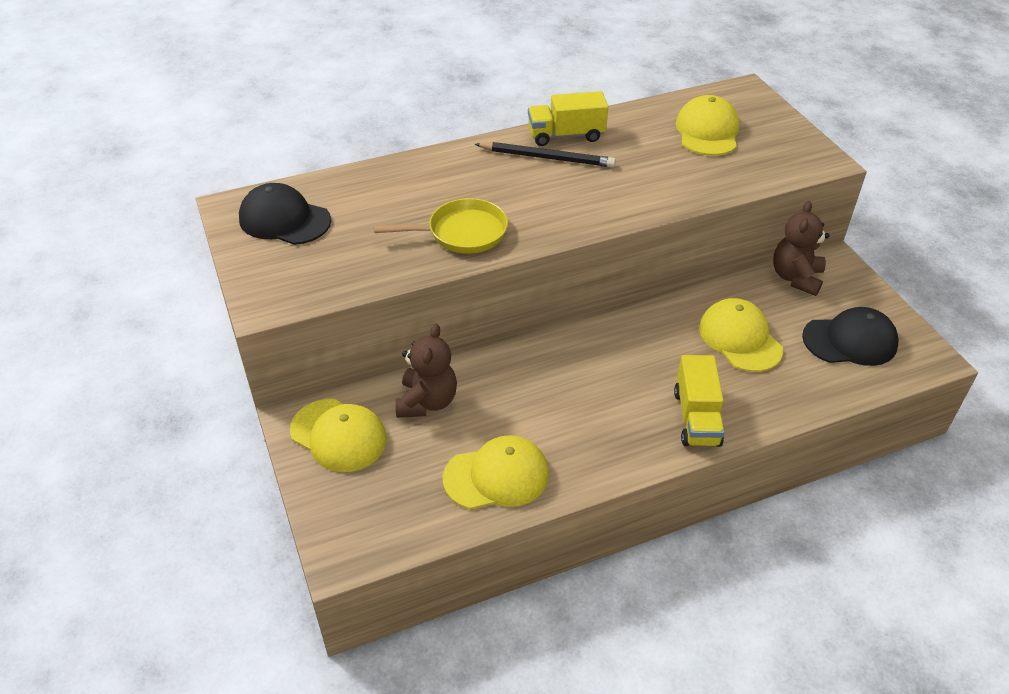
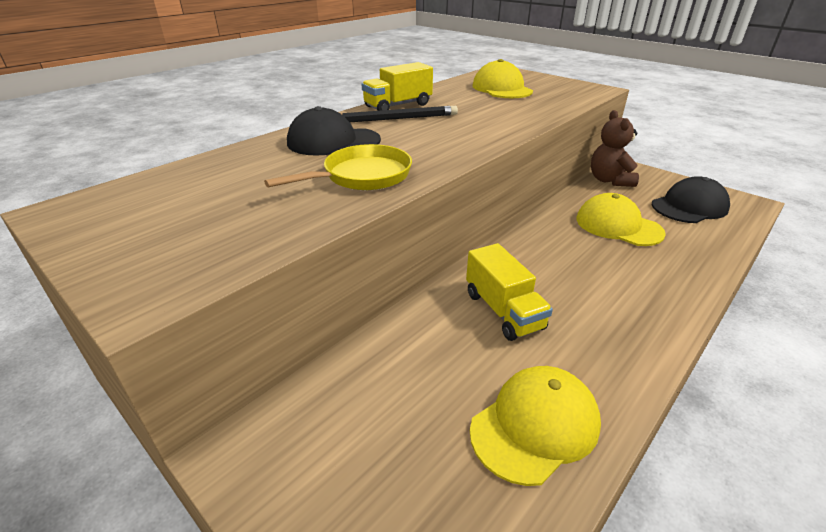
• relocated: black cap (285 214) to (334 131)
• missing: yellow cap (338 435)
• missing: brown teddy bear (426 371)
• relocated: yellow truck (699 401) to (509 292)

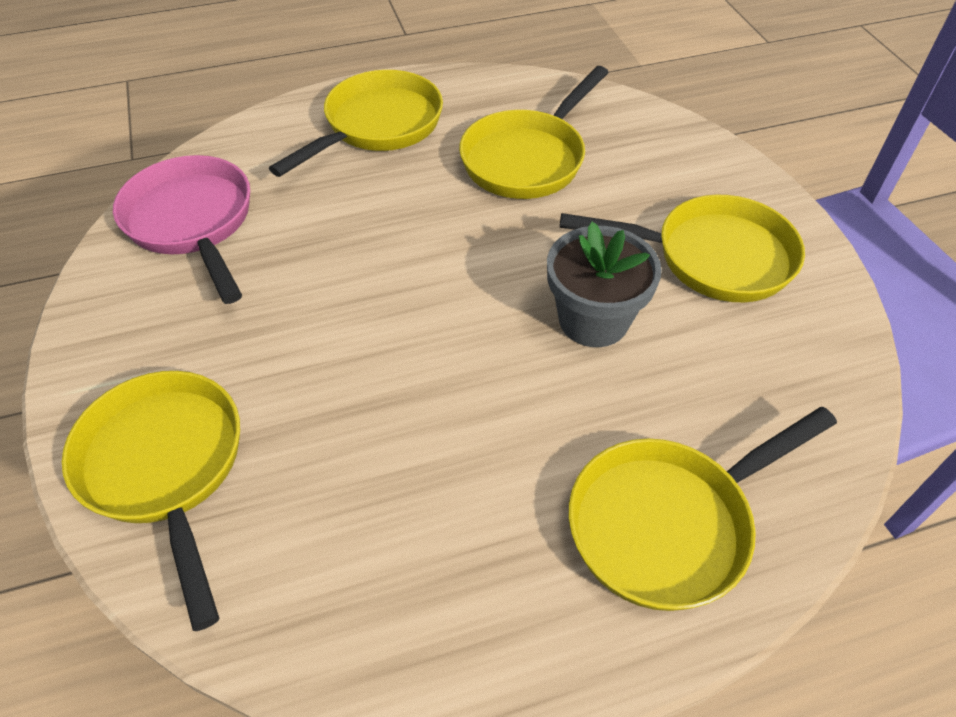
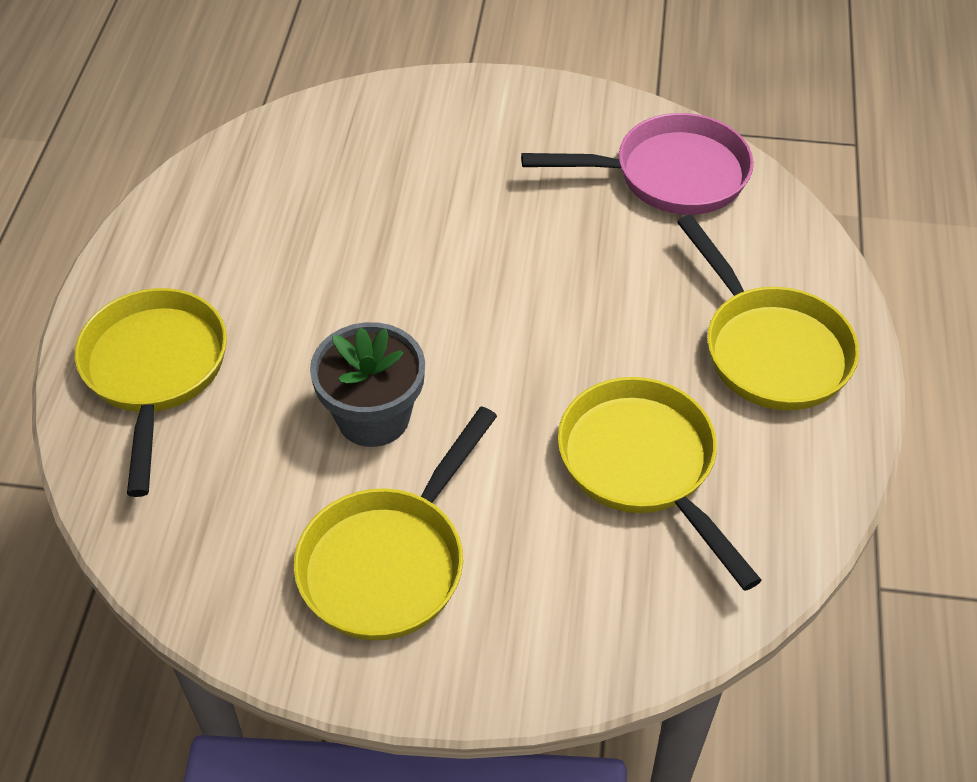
• missing: yellow pan (151 501)

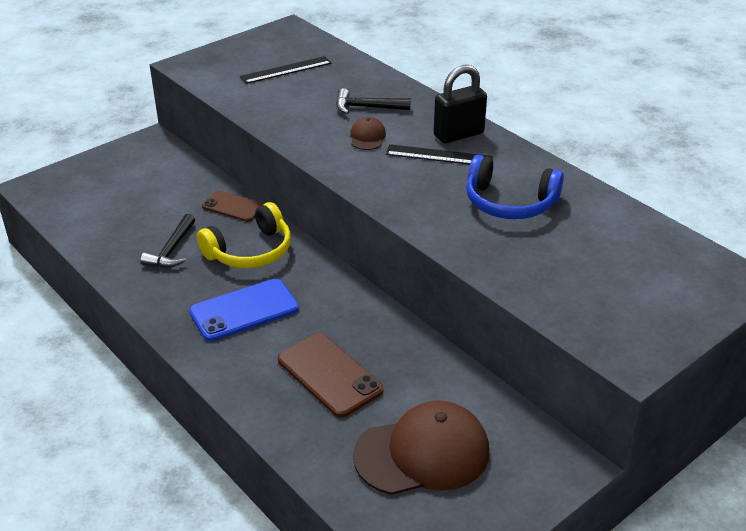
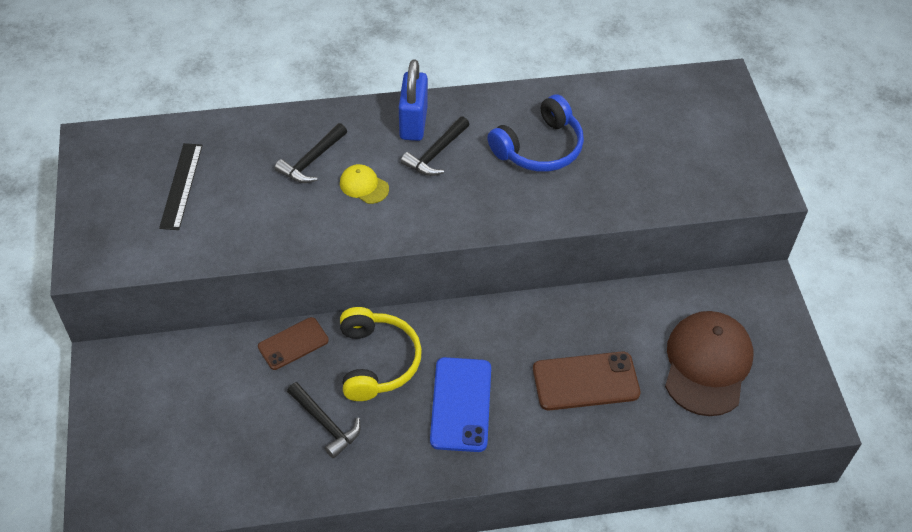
• colour: brown cap (368 133) to yellow cap (364 184)
• exchanged: black ruler (439 154) to black hammer (435 146)
• colour: black padlock (460 104) to blue padlock (413 100)

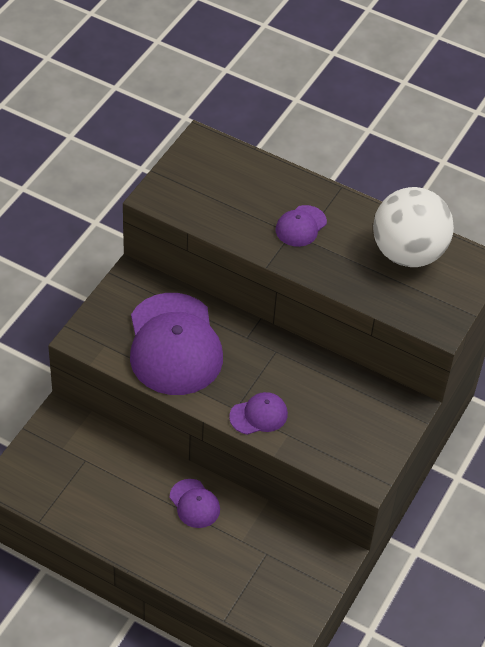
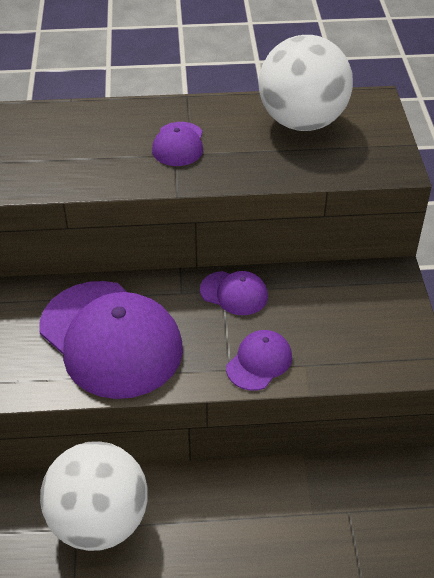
• relocated: purple cap (195 503) to (234 293)
• appeared: white ball (94 496)

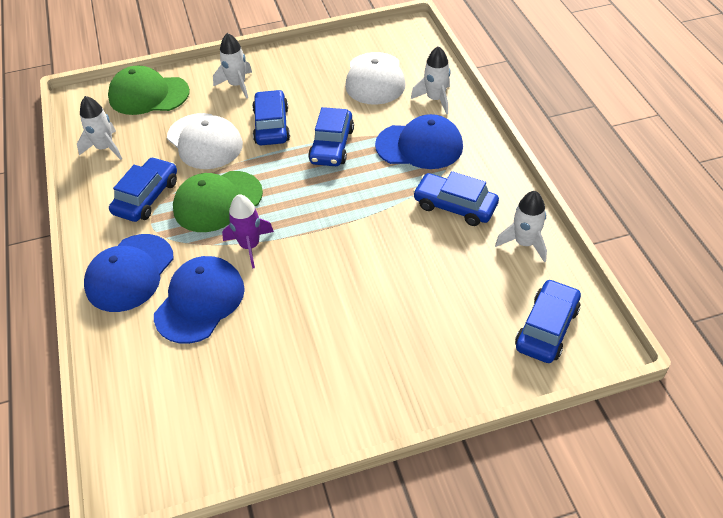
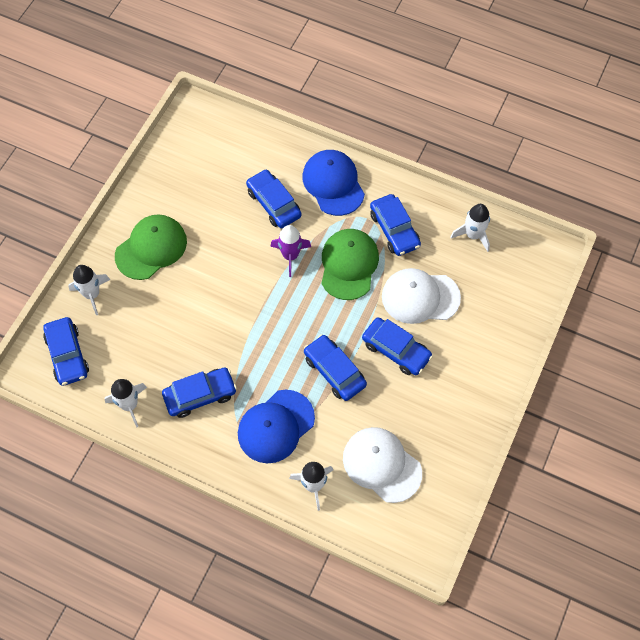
• relocated: green cap (149 90) to (151 247)
• exchanged: blue cap (199 300) to blue car (273 198)
• relocated: white rocket (232 66) to (89 290)

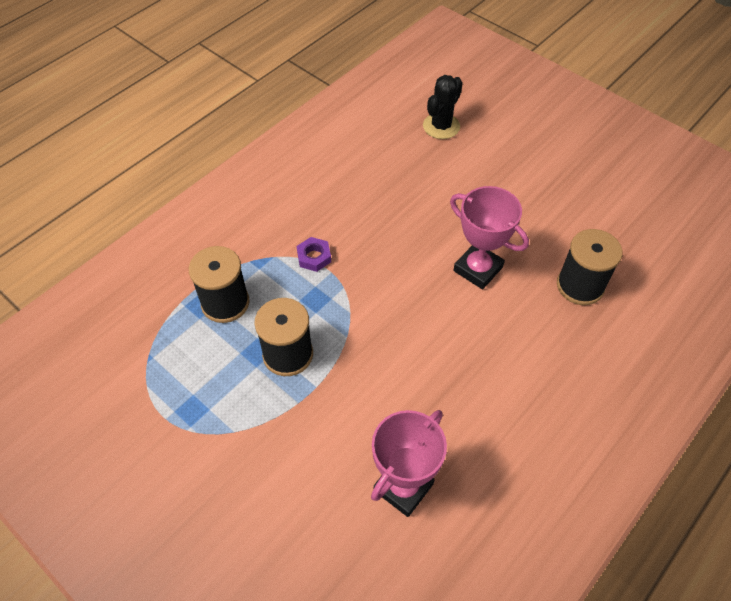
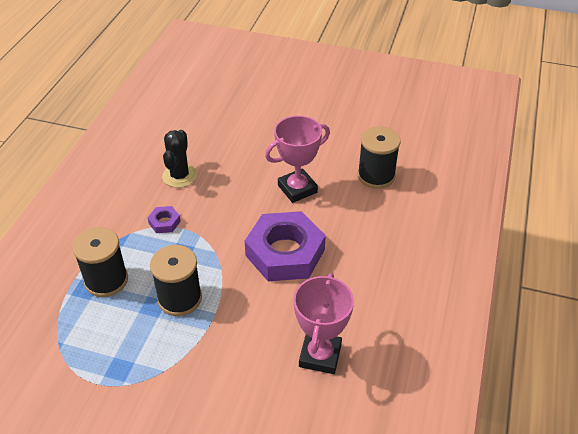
• relocated: black cactus (443 107) to (179 159)
• spun: pink trophy (489 237) = (297 159) 45 degrees counterclockwise
• appeared: purple nut (285 246)

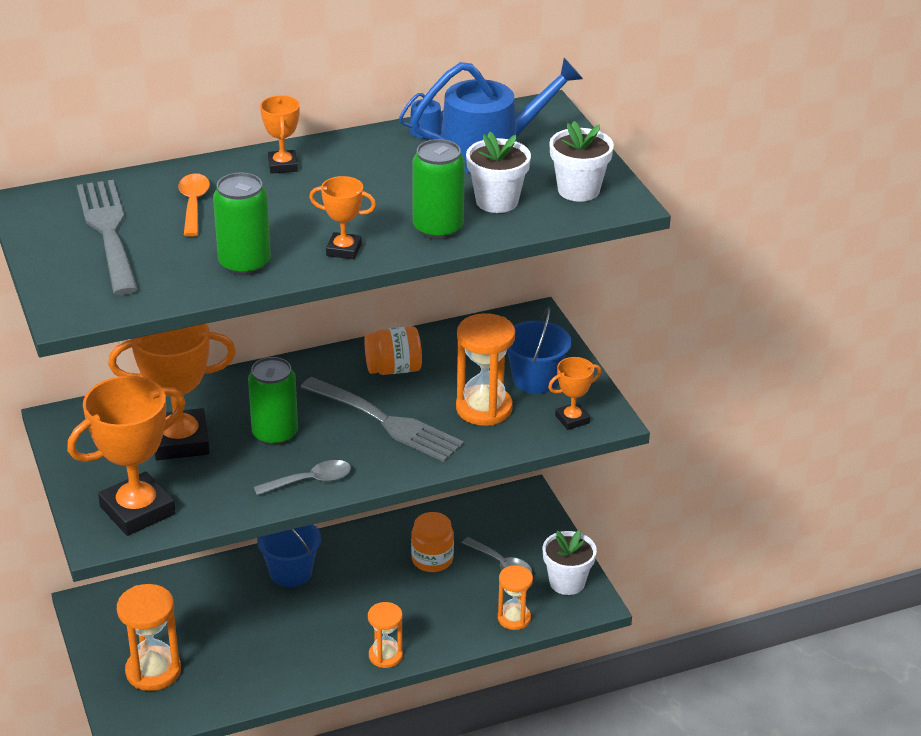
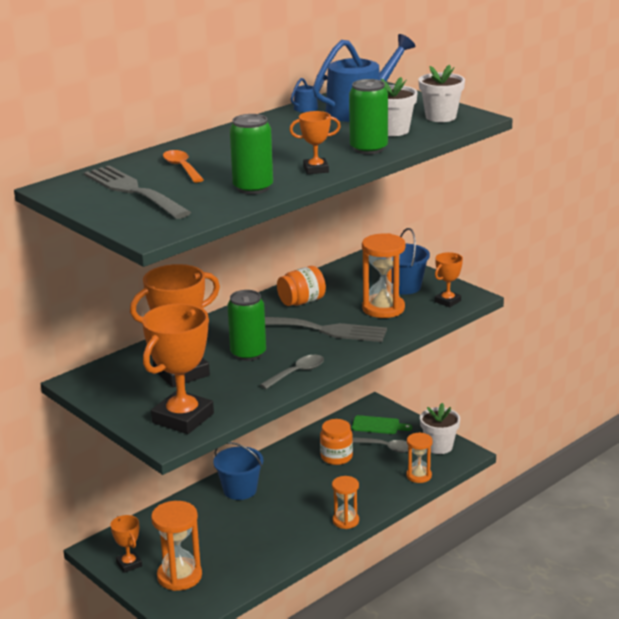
• relocated: orange trophy (280 134) to (126 544)
• appeared: green cutting board (382 424)

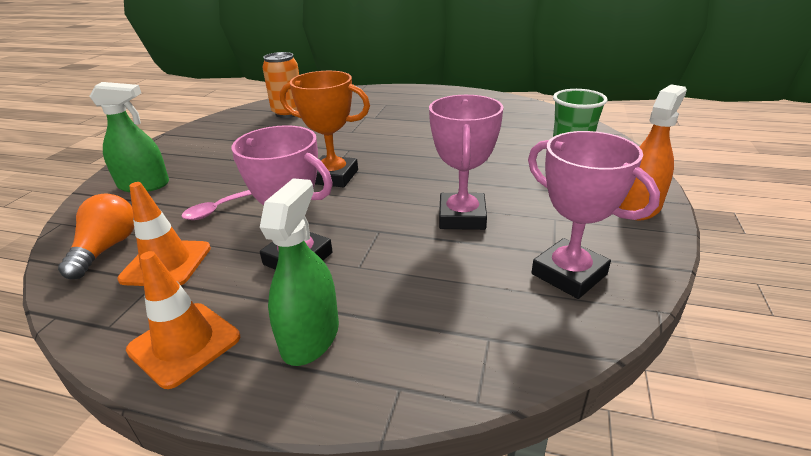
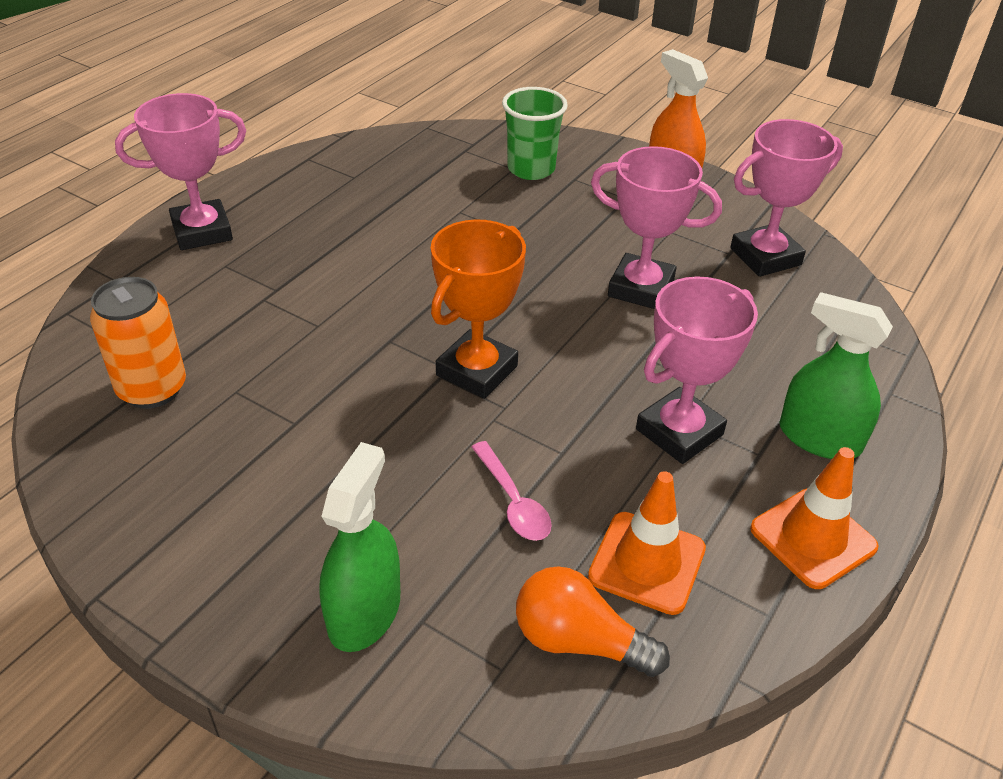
• appeared: pink trophy (180 171)

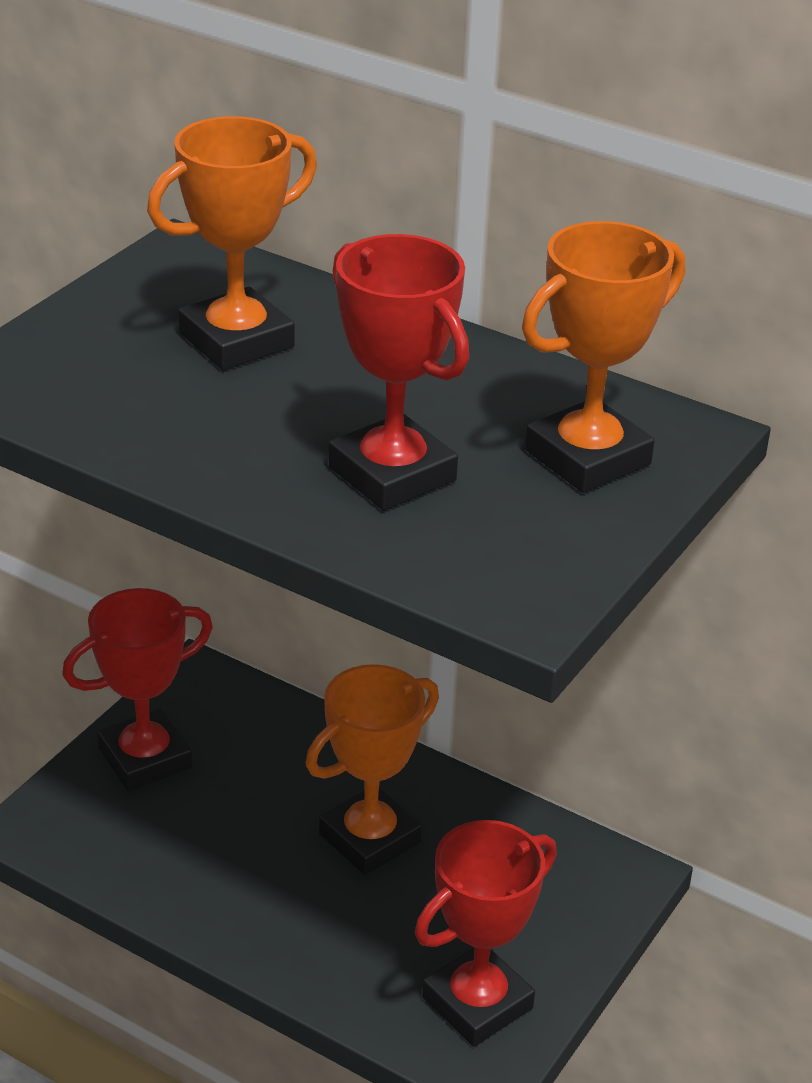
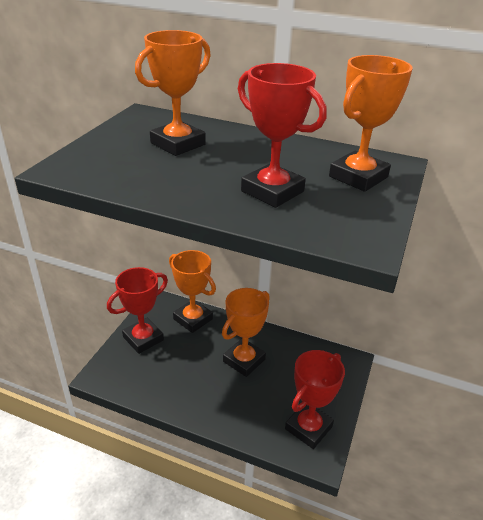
• appeared: orange trophy (192 291)

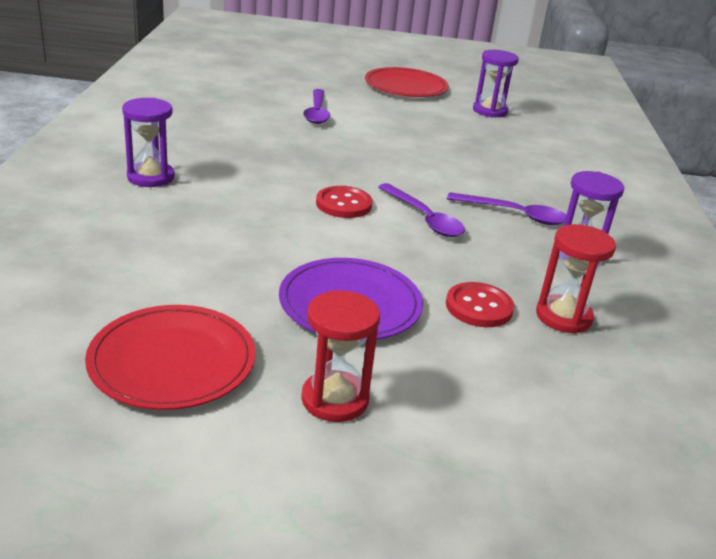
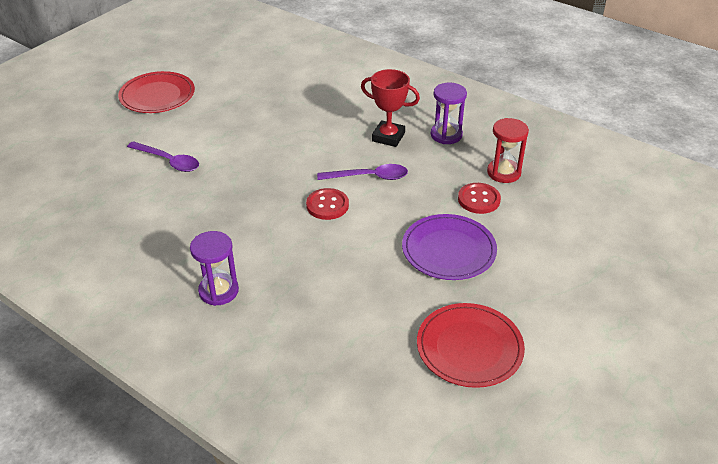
• missing: red hourglass (340 356)
• exchanged: purple spoon (506 208) to red trophy (390 108)
• missing: purple hourglass (496 84)

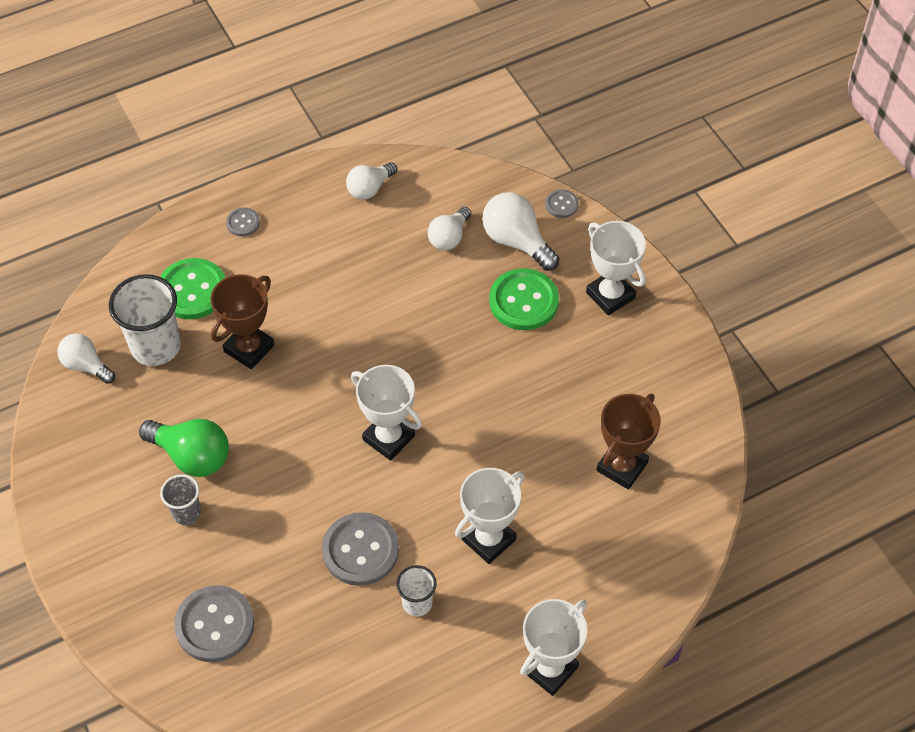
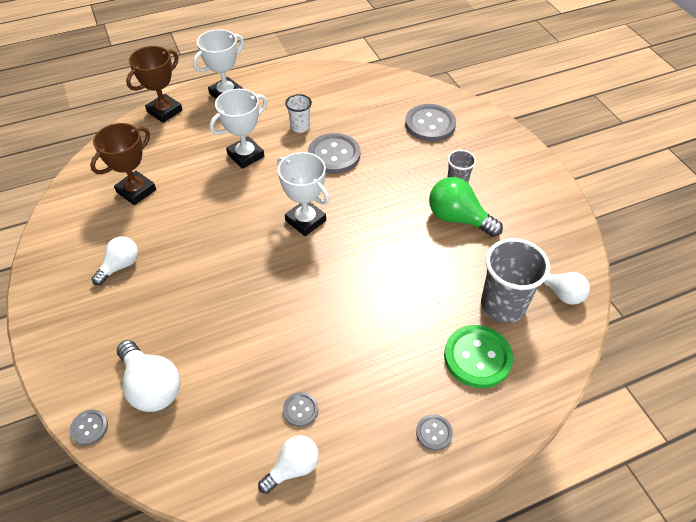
• colour: white cup (145 320) to grey cup (515 280)
• relocated: brown trophy (242 321) to (154 84)
• relocated: white light bulb (449 228) to (114 261)
• missing: green button (524 299)
• missing: white trophy (616 268)
• appeared: grey button (300 409)

